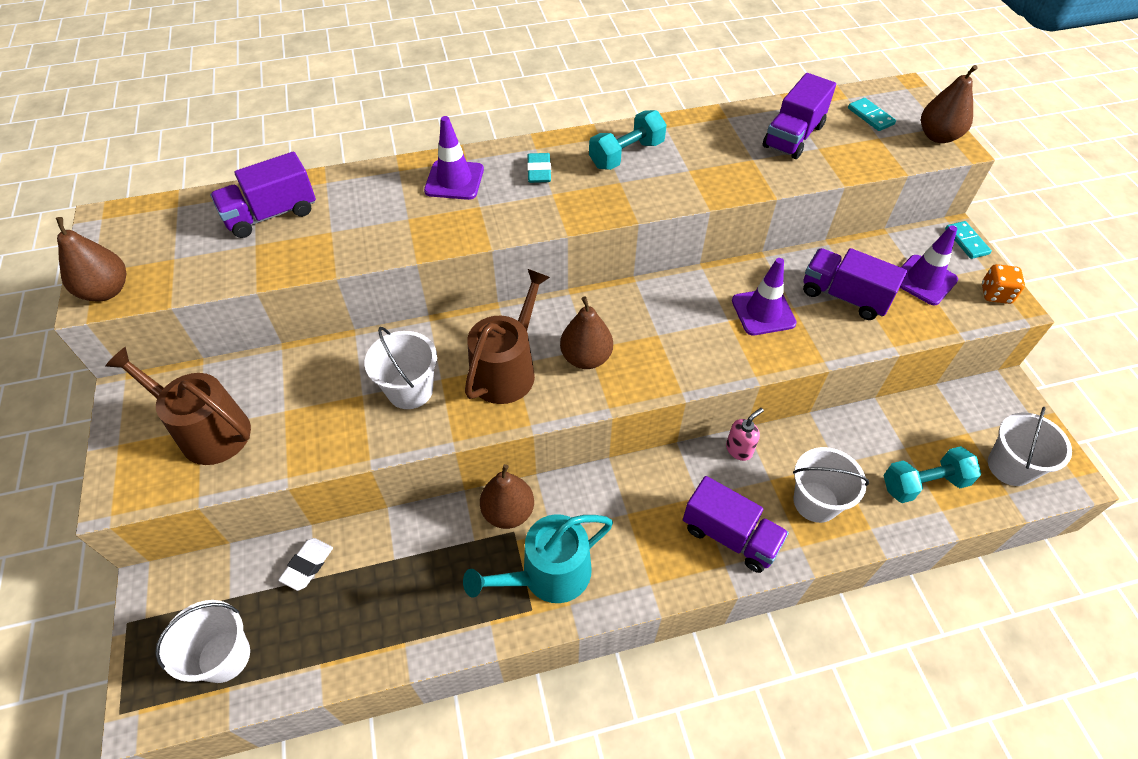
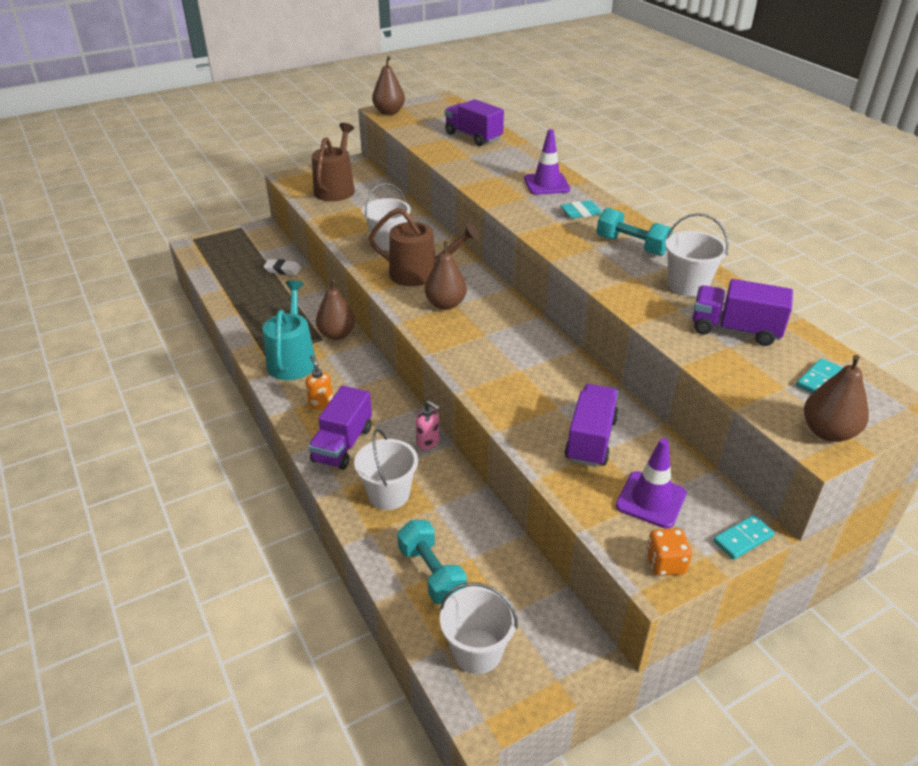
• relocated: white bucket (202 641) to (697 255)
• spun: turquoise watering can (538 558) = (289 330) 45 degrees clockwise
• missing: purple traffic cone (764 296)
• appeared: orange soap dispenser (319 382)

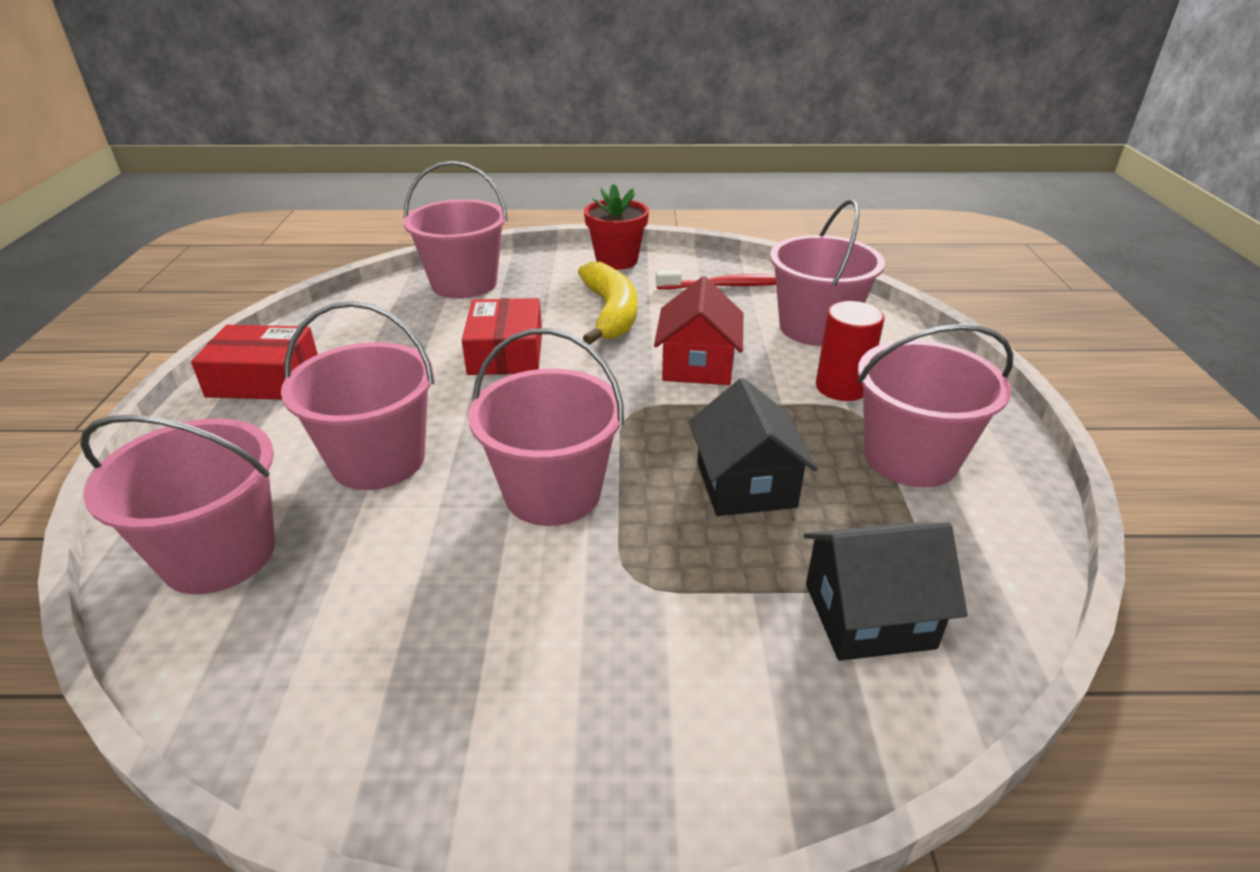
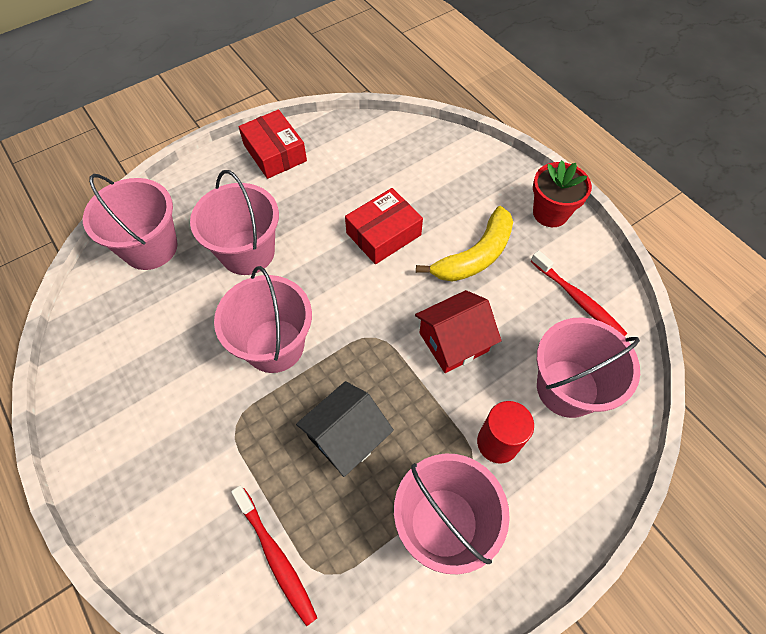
• missing: pink bucket (455 230)
• exchanged: black house (885 591) to red toothbrush (274 556)

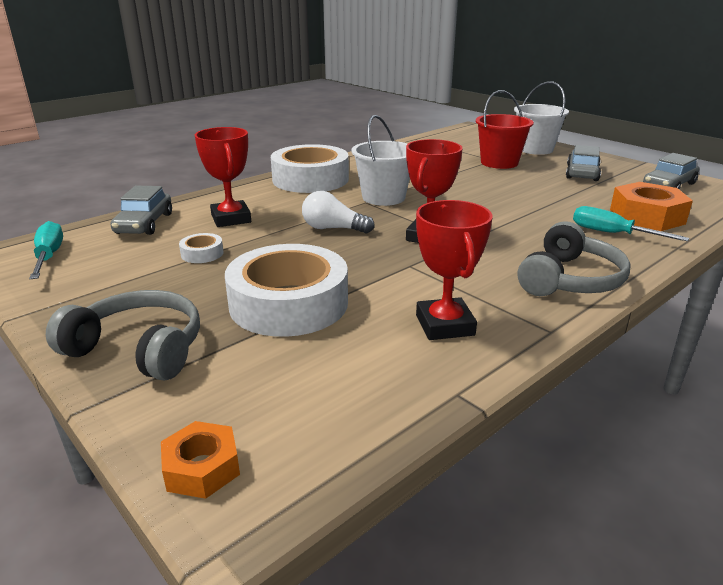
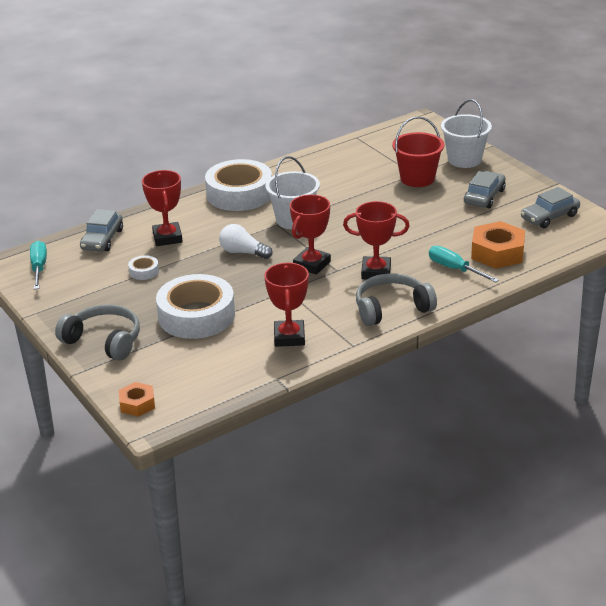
• spun: grey headphones (574 258) = (396 299) 150 degrees counterclockwise
• appeared: red trophy (376 240)

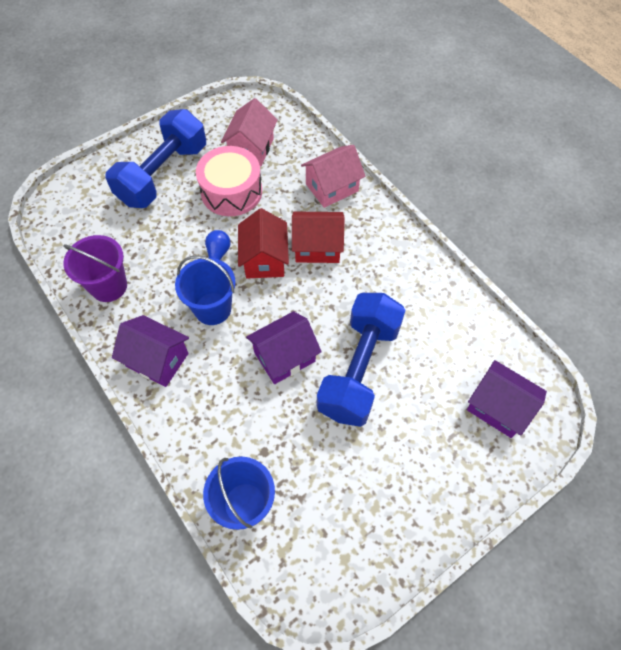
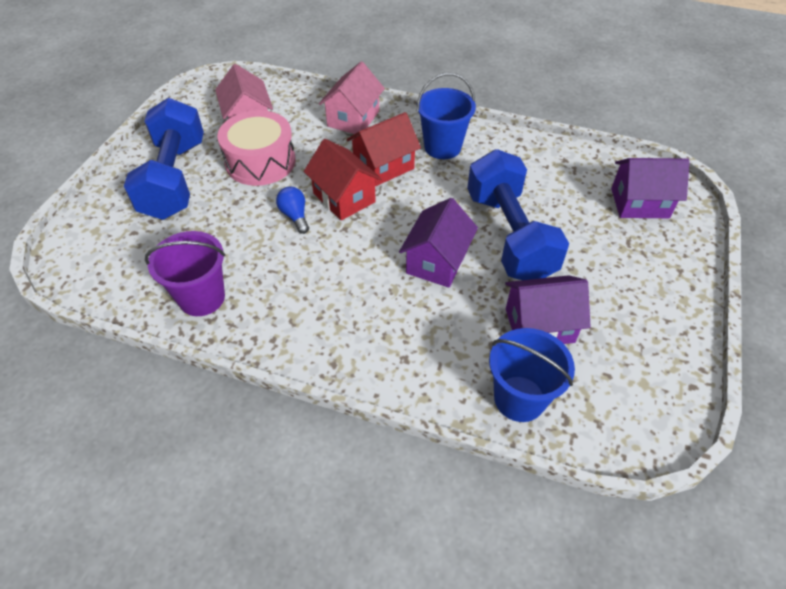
• relocated: purple house (150 351) to (548 309)
• relocated: blue bucket (205 290) to (446 116)

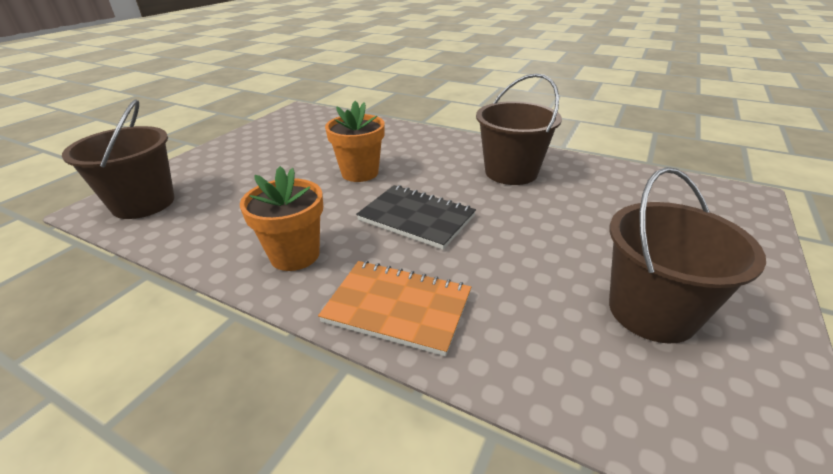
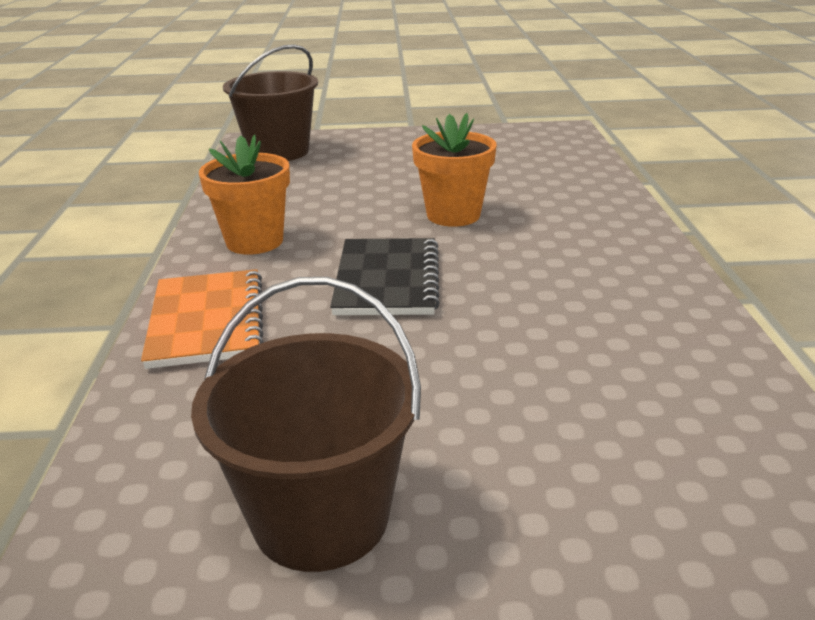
• missing: brown bucket (519 129)

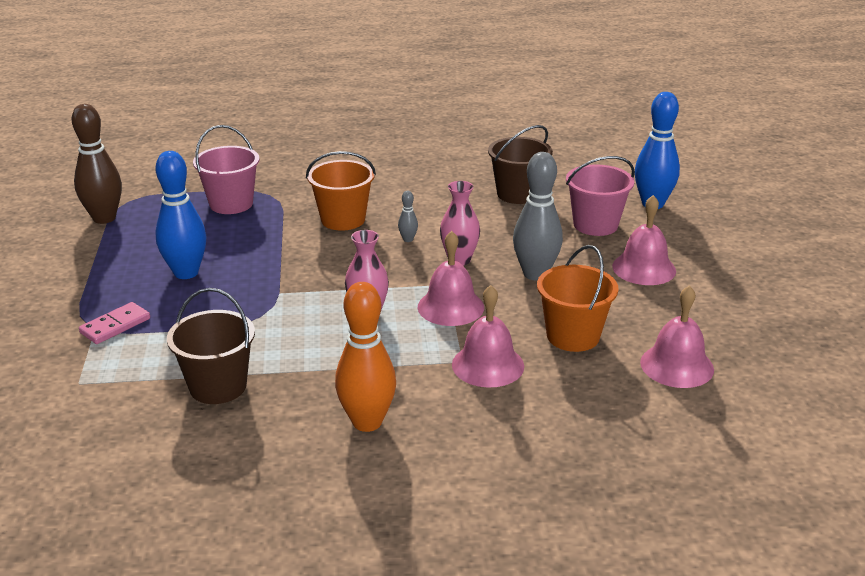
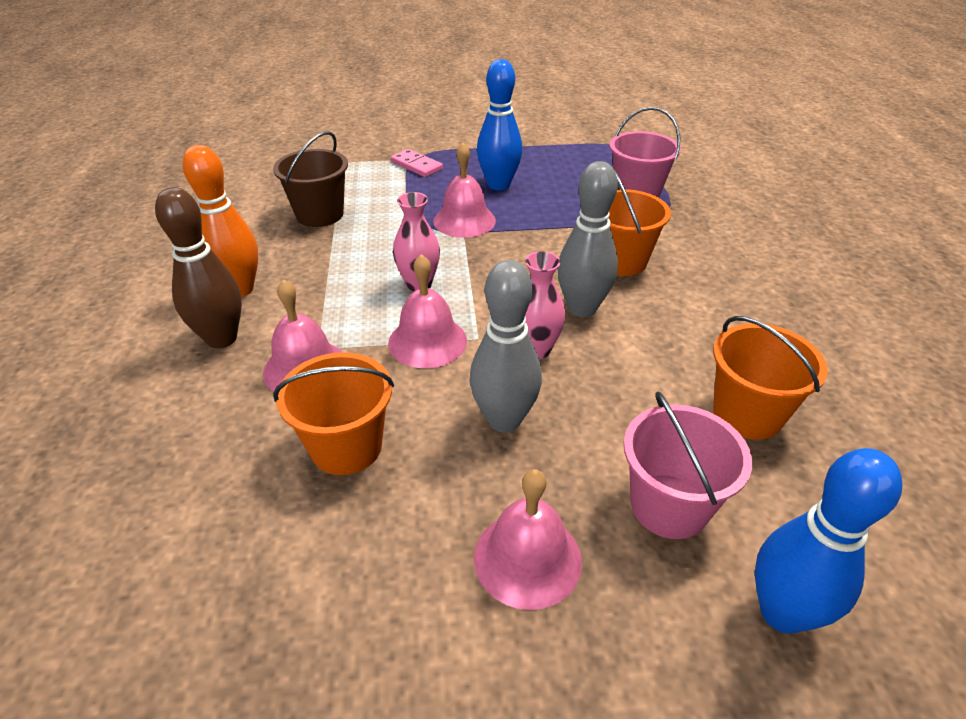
• relocated: brown bowling pin (97 164) to (198 267)
• size: grey bowling pin (408 216) = (587 239) x2.31
• colour: brown bucket (520 164) to orange bucket (770 378)
• relocated: pink bell (677 336) to (464 190)

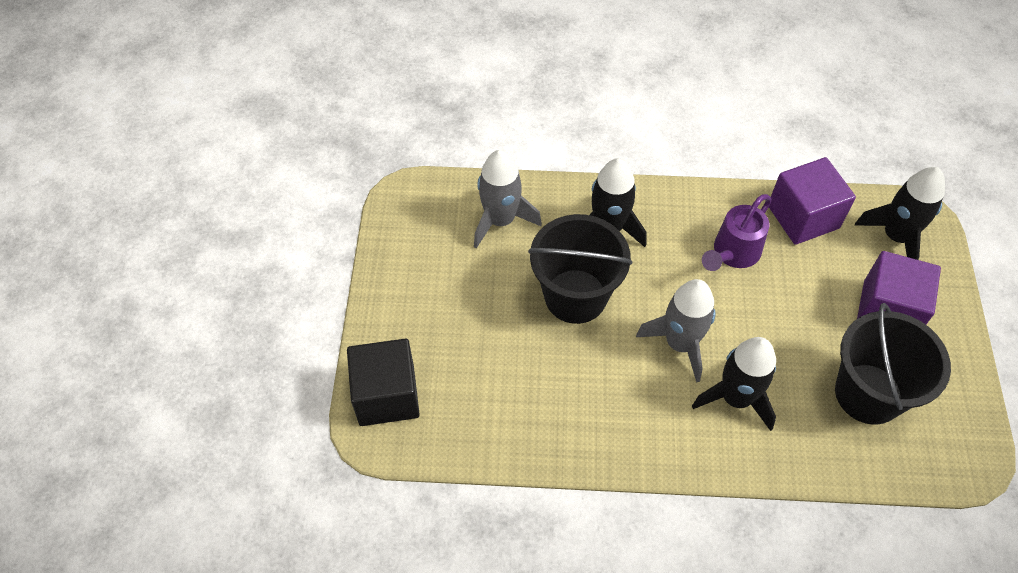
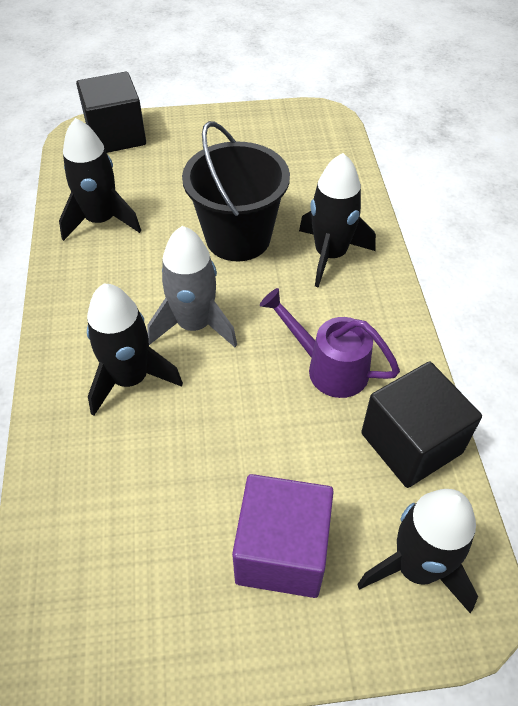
• missing: grey rocket (508 199)
• colour: purple cube (812 201) to black cube (421 424)
• missing: black bucket (893 364)
• appeared: black rocket (100 179)

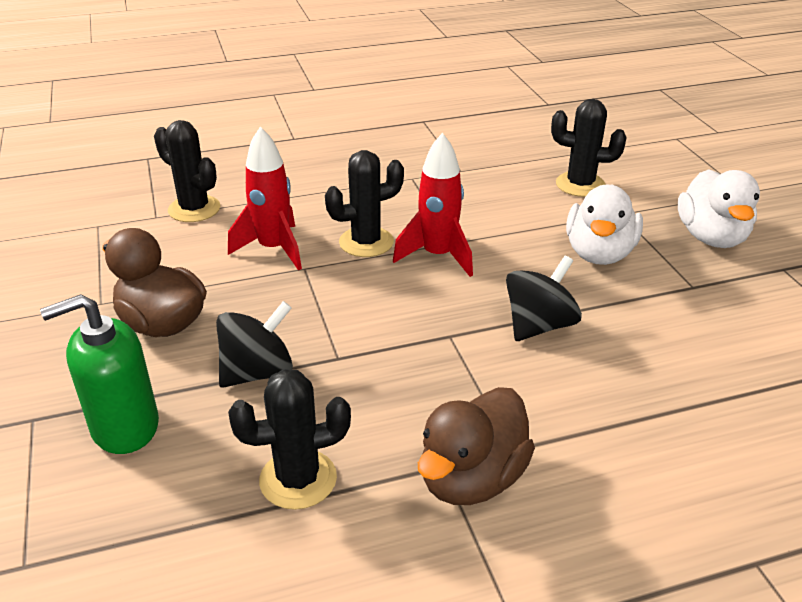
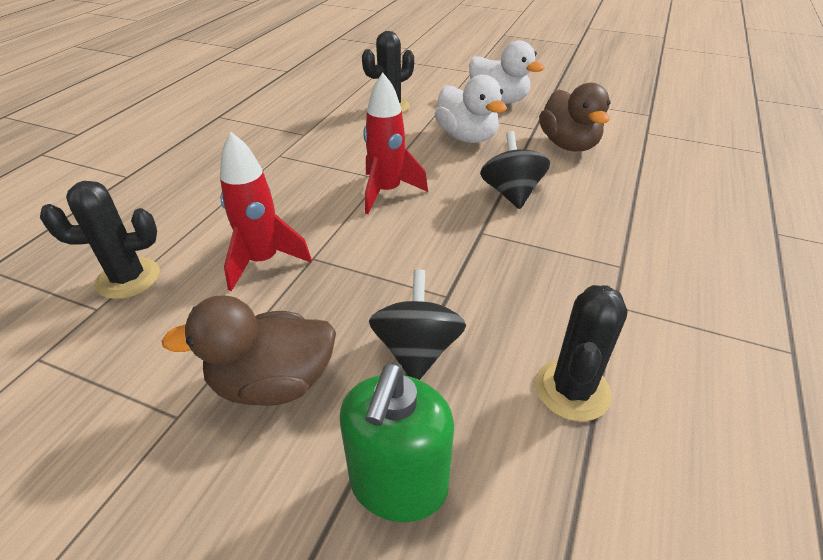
• missing: black cactus (364 203)
• relocated: brown duck (476 446) to (574 117)

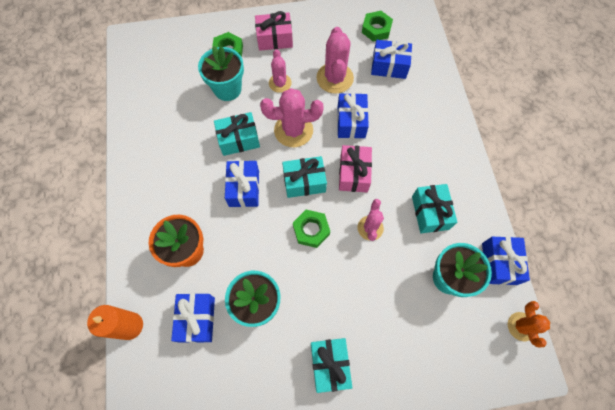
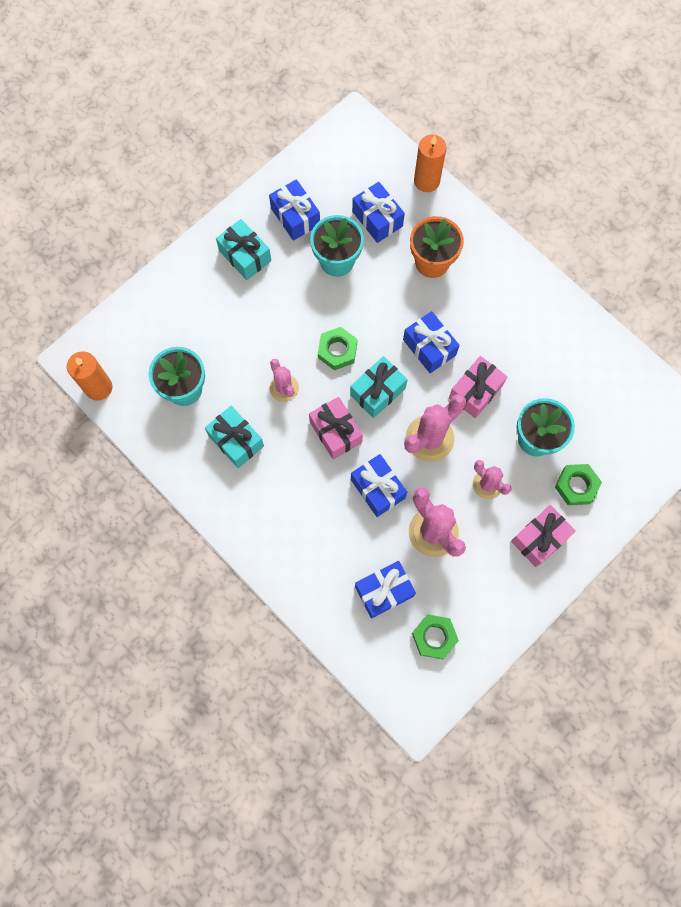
• colour: turquoise gift (237 134) to pink gift (478 387)
• relocated: blue gift (506 261) to (294 210)
• exchanged: orange cactus (529 324) to orange candle (89 376)

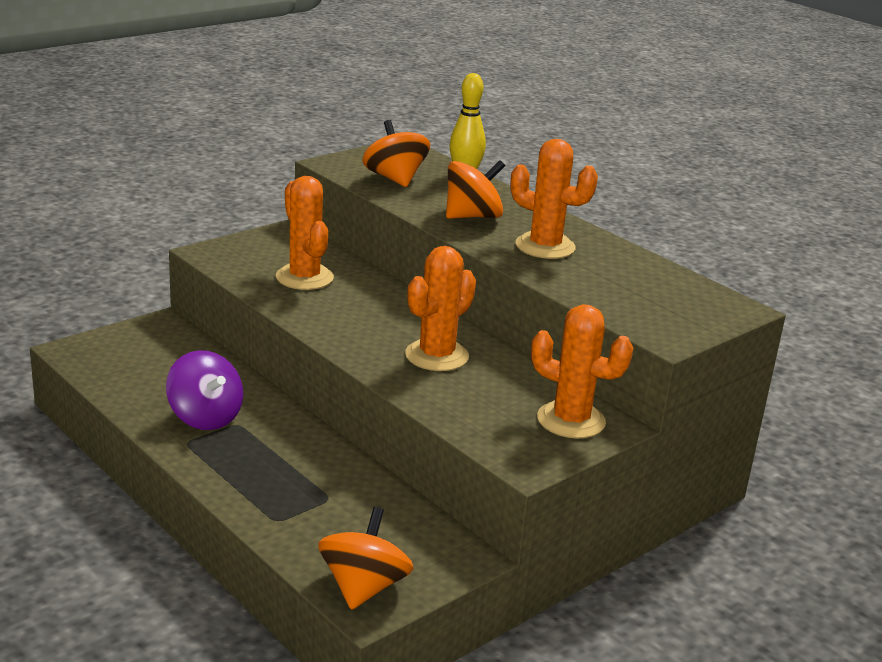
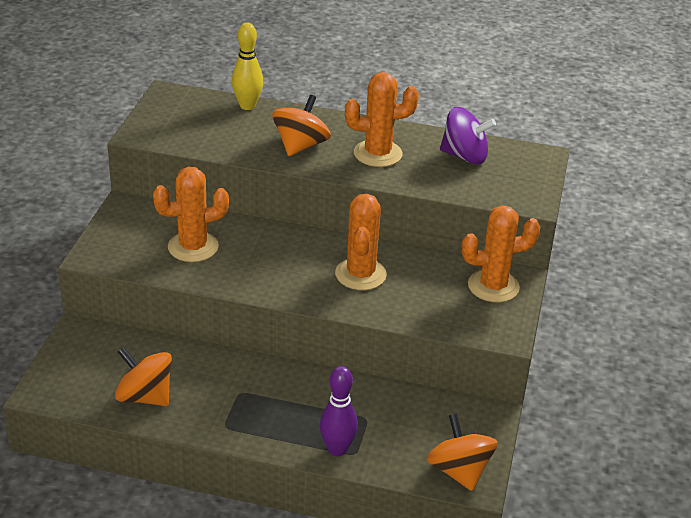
• relocated: purple spinning top (204 390) to (468 135)
• spun: orange cactus (305 233) = (191 214) 45 degrees counterclockwise
• relocated: orange spinning top (396 153) to (143 376)
• appeared: purple bowling pin (339 411)

